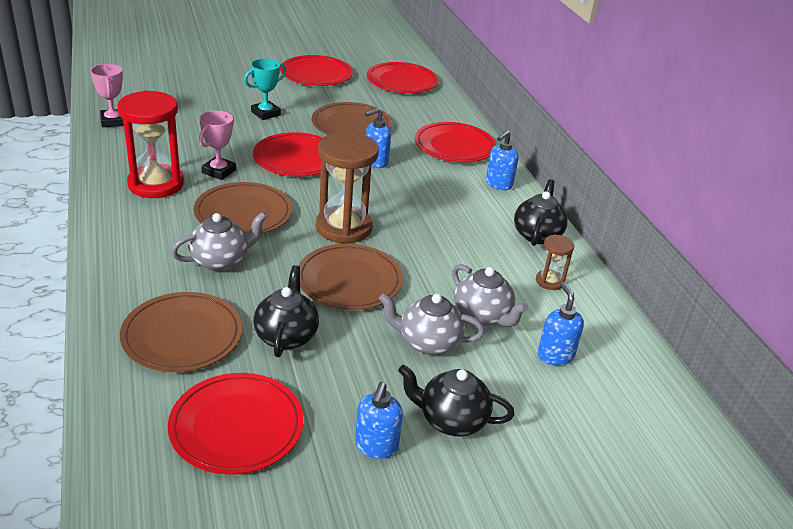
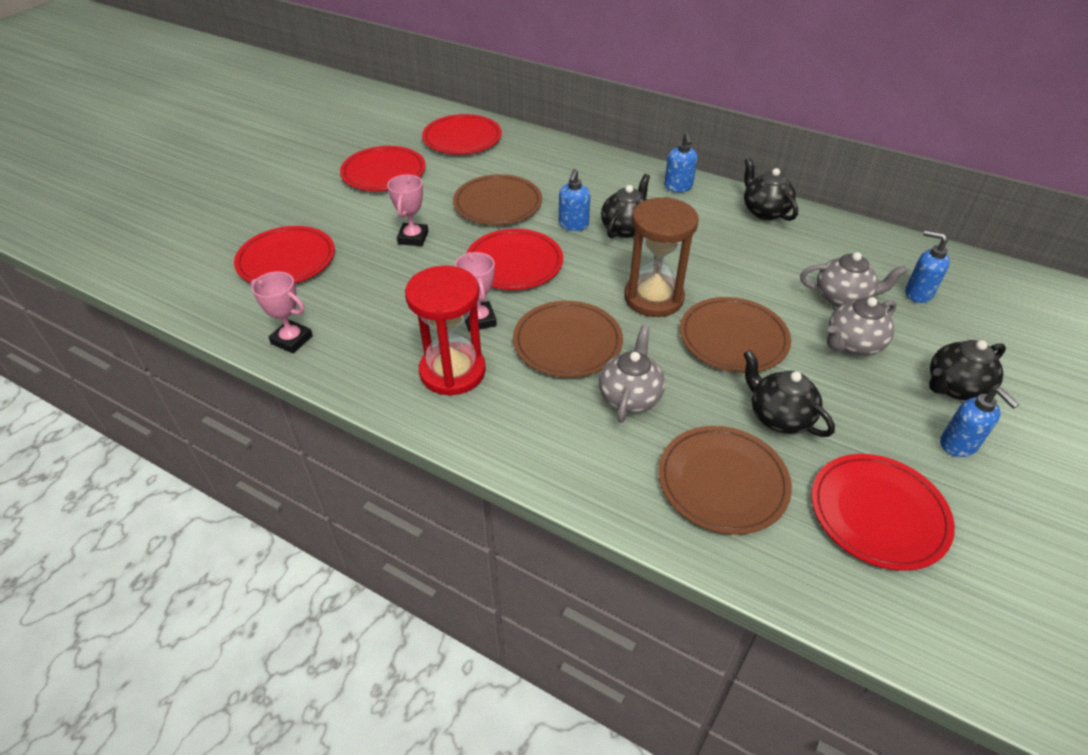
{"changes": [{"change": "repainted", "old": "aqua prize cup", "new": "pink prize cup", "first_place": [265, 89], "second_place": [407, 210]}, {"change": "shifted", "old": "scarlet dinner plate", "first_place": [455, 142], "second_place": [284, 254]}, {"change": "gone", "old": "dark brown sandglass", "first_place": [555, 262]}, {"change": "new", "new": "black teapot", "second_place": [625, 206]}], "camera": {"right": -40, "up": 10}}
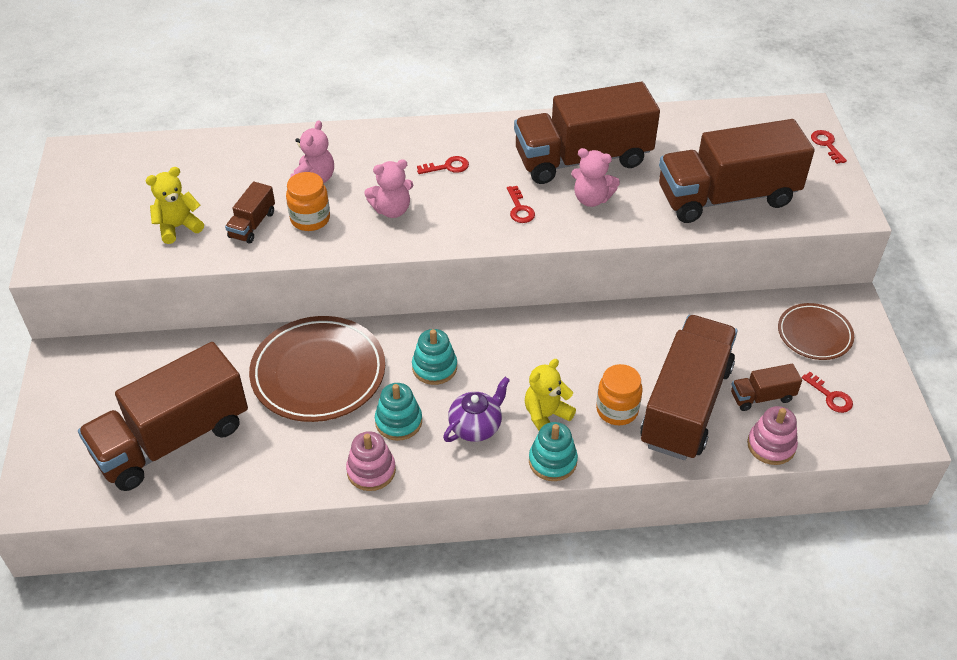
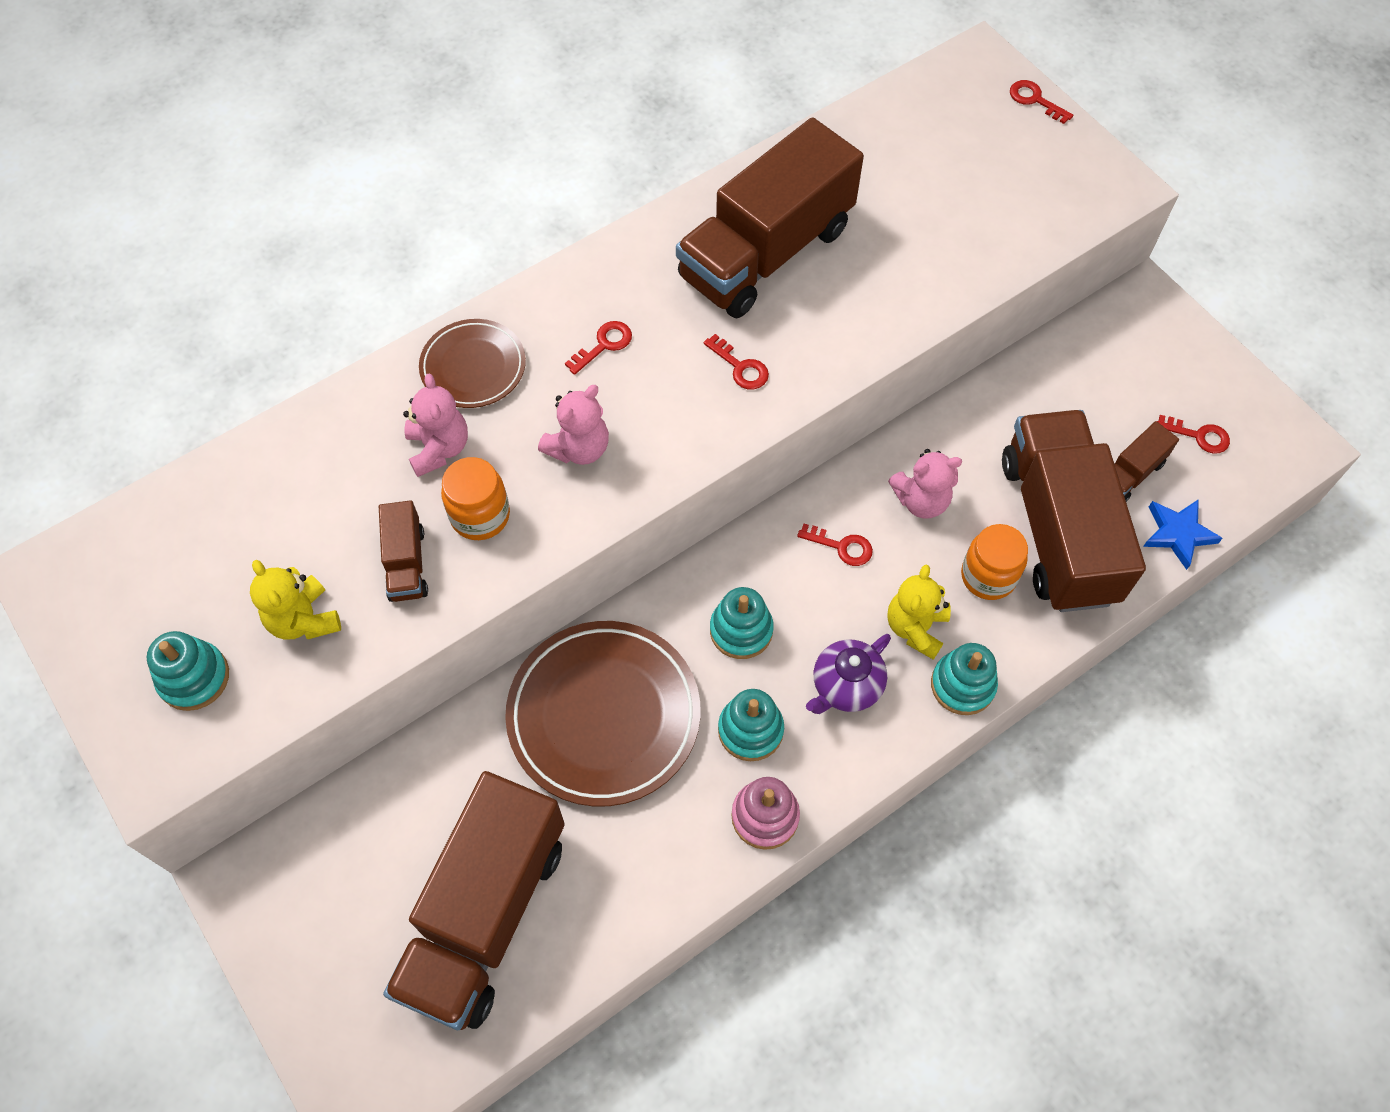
{"changes": [{"change": "gone", "old": "dark brown toy truck", "first_place": [737, 171]}, {"change": "shifted", "old": "pink teddy", "first_place": [595, 177], "second_place": [925, 484]}, {"change": "rotated", "old": "yellow teddy", "first_place": [174, 205], "second_place": [295, 600], "degrees": -60}, {"change": "shifted", "old": "dark brown dinner plate", "first_place": [816, 331], "second_place": [472, 363]}, {"change": "rotated", "old": "violet teapot", "first_place": [476, 409], "second_place": [848, 674], "degrees": -150}, {"change": "swapped", "old": "pink ring stacker", "new": "cobalt five-pointed star", "first_place": [772, 435], "second_place": [1183, 534]}, {"change": "new", "new": "scarlet latchkey", "second_place": [835, 545]}, {"change": "new", "new": "aqua ring stacker", "second_place": [188, 671]}], "camera": {"right": -30, "up": 15}}
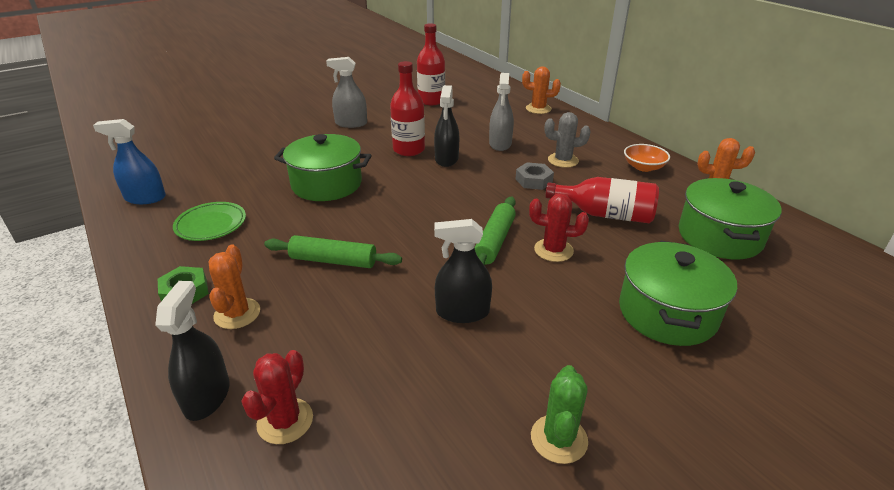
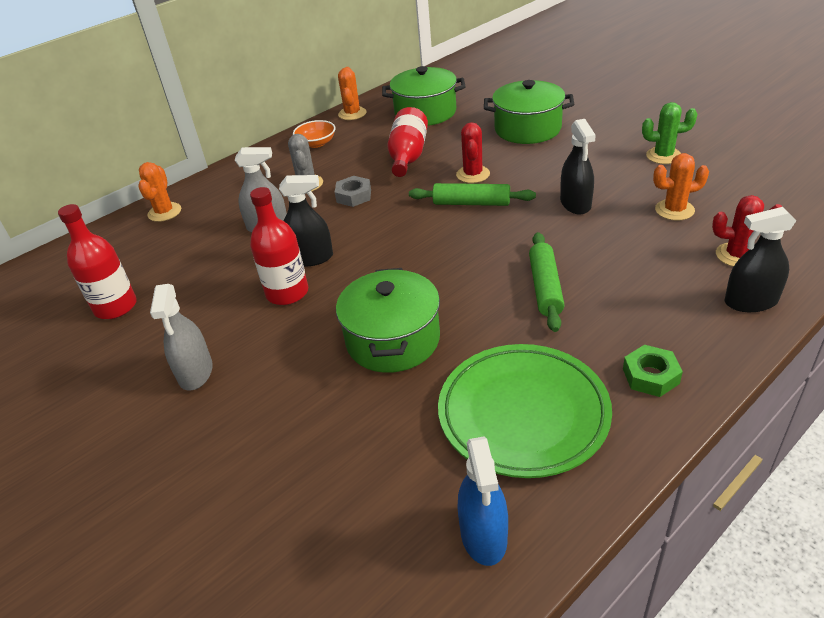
{"changes": [{"change": "scaled", "old": "green dinner plate", "first_place": [209, 221], "second_place": [525, 411], "factor": 1.79}, {"change": "shifted", "old": "orange-coloured cactus", "first_place": [234, 287], "second_place": [681, 187]}], "camera": {"right": -95, "up": 5}}
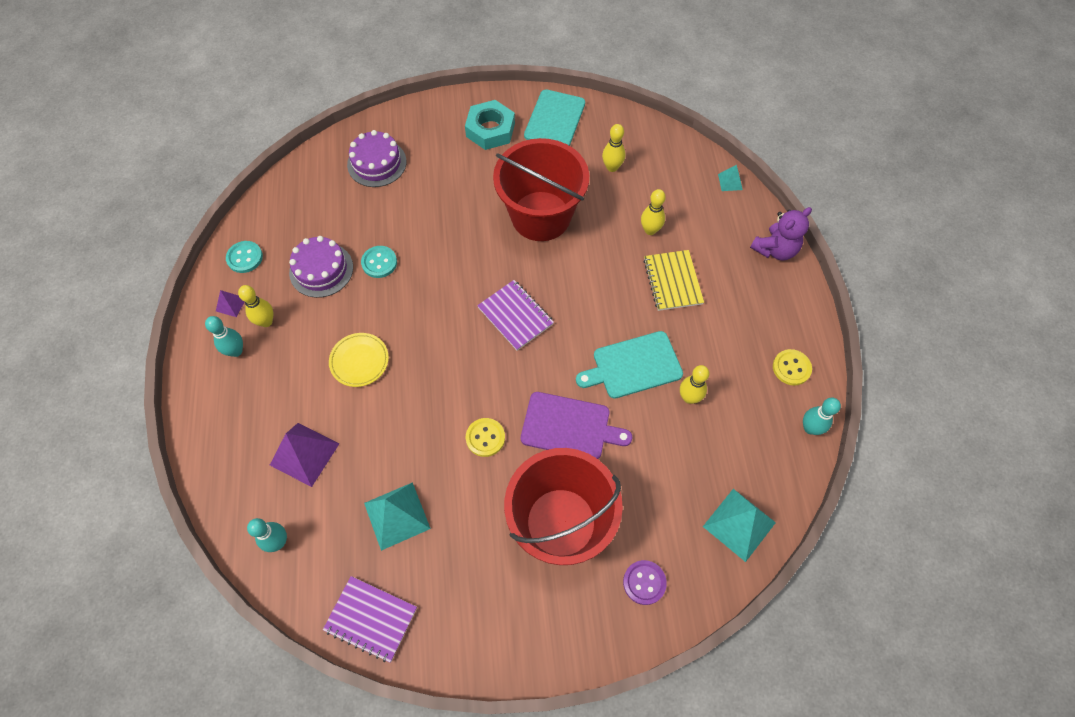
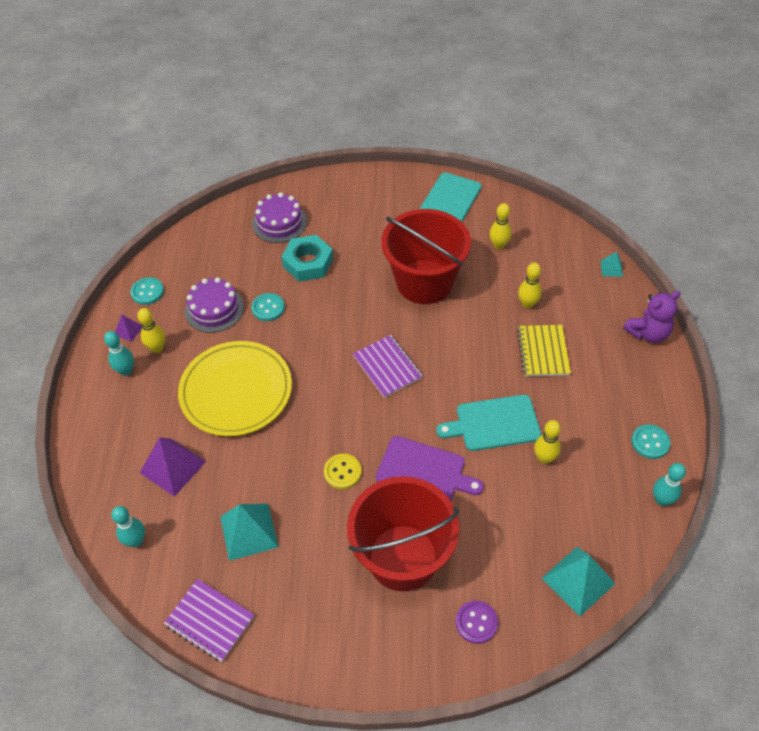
{"changes": [{"change": "shifted", "old": "aqua hex nut", "first_place": [490, 125], "second_place": [307, 258]}, {"change": "scaled", "old": "yellow dinner plate", "first_place": [359, 360], "second_place": [235, 388], "factor": 2.03}, {"change": "repainted", "old": "yellow button", "new": "aqua button", "first_place": [792, 367], "second_place": [650, 441]}], "camera": {"right": 10, "up": -10}}
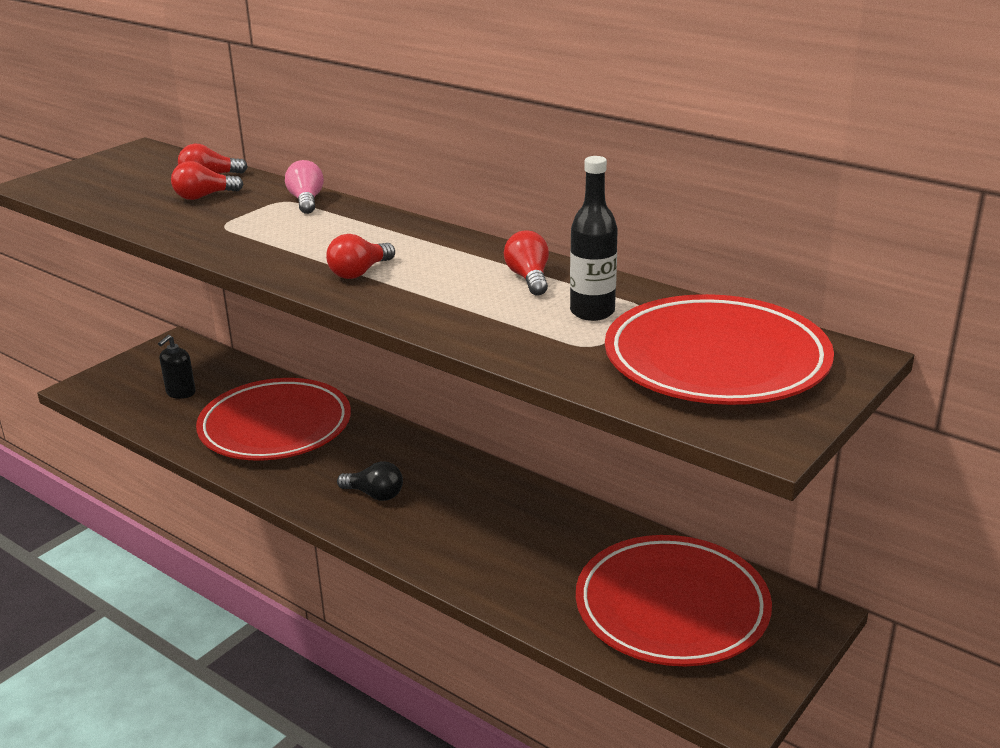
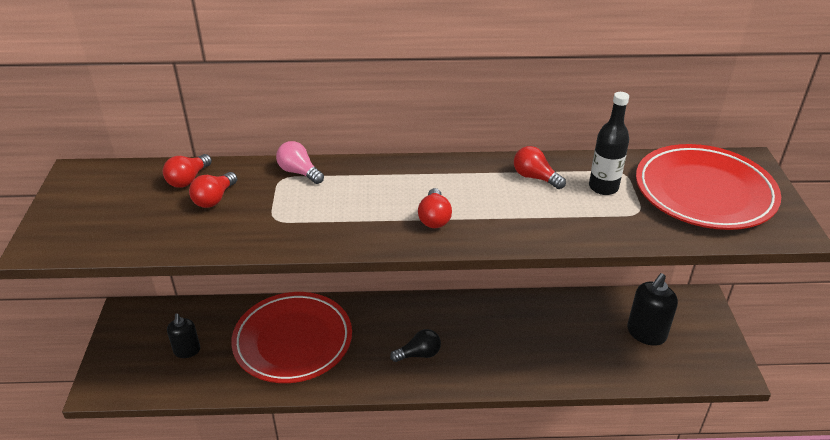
{"changes": [{"change": "swapped", "old": "scarlet dinner plate", "new": "black soap pump", "first_place": [674, 600], "second_place": [652, 309]}], "camera": {"right": -40, "up": 10}}
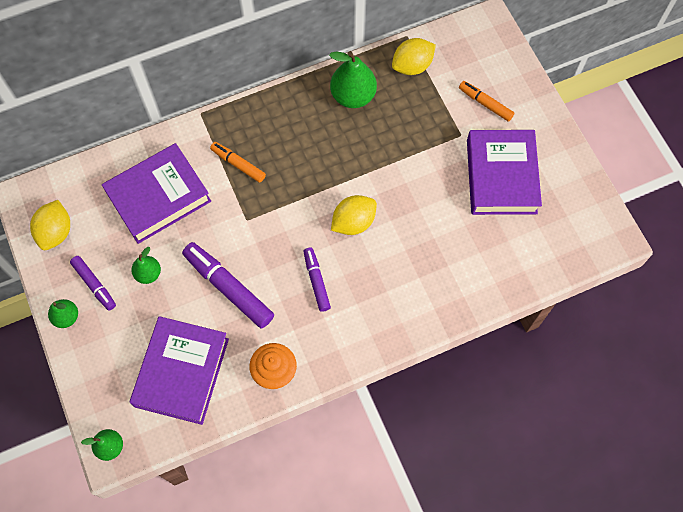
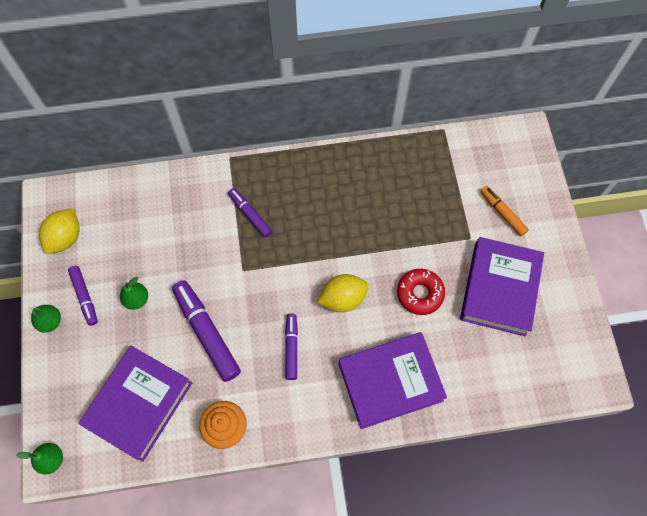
{"changes": [{"change": "gone", "old": "yellow toy lemon", "first_place": [414, 56]}, {"change": "gone", "old": "green toy pear", "first_place": [353, 79]}, {"change": "repainted", "old": "orange-coloured marker", "new": "violet marker", "first_place": [238, 162], "second_place": [250, 213]}, {"change": "shifted", "old": "violet hardcover", "first_place": [156, 193], "second_place": [392, 380]}, {"change": "new", "new": "scarlet doughnut", "second_place": [421, 292]}], "camera": {"right": 15, "up": 0}}
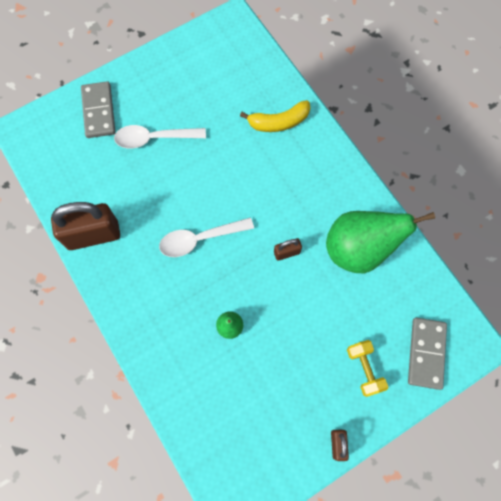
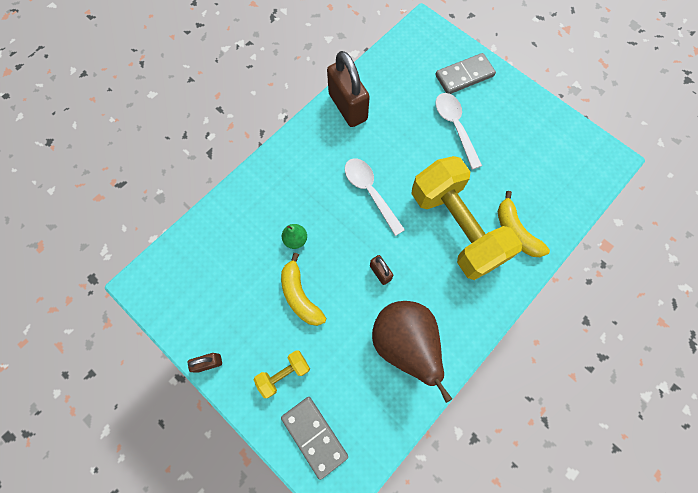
{"changes": [{"change": "repainted", "old": "green toy pear", "new": "dark brown toy pear", "first_place": [380, 242], "second_place": [412, 352]}, {"change": "rotated", "old": "grey domino tile", "first_place": [427, 354], "second_place": [314, 438], "degrees": 60}, {"change": "new", "new": "yellow dumbbell", "second_place": [467, 218]}, {"change": "new", "new": "yellow banana", "second_place": [303, 289]}], "camera": {"right": 75, "up": 0}}
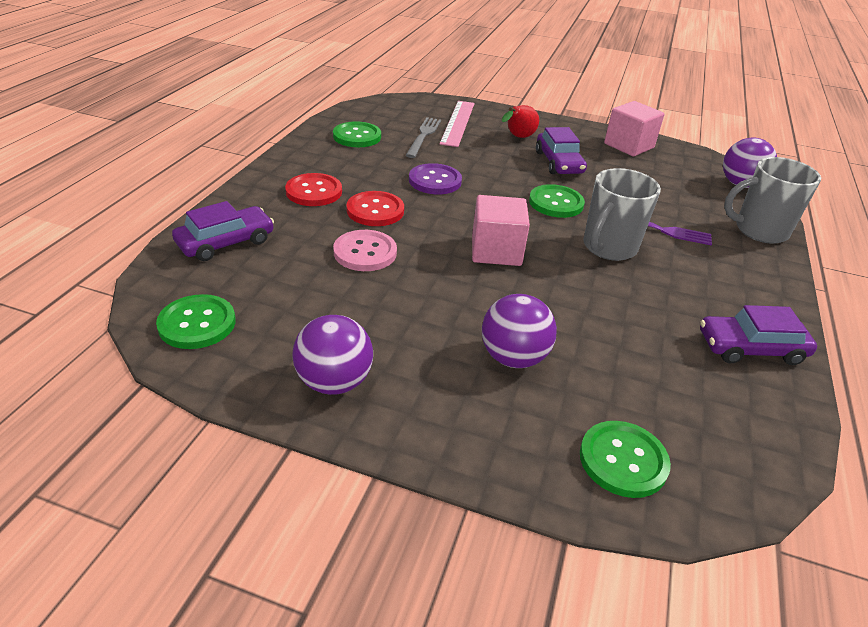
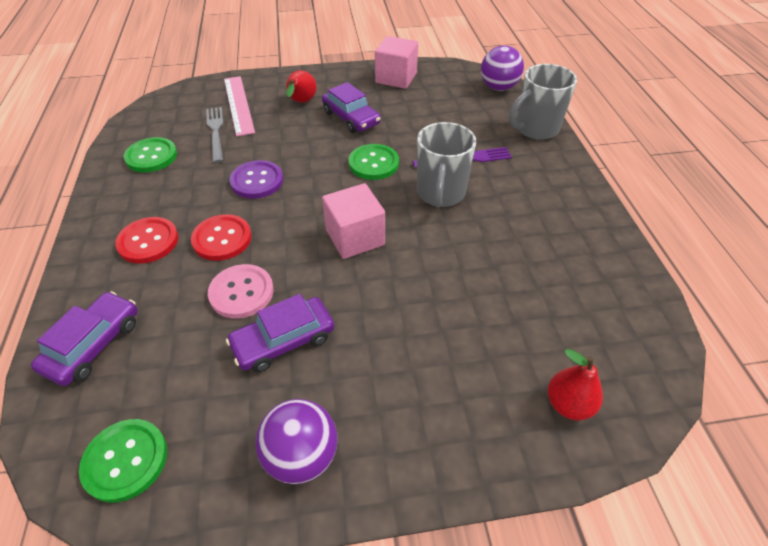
{"changes": [{"change": "gone", "old": "violet ball", "first_place": [519, 331]}, {"change": "shifted", "old": "violet automobile", "first_place": [758, 335], "second_place": [280, 333]}, {"change": "swapped", "old": "green button", "new": "scarlet toy pear", "first_place": [625, 459], "second_place": [575, 384]}], "camera": {"right": -25, "up": 10}}
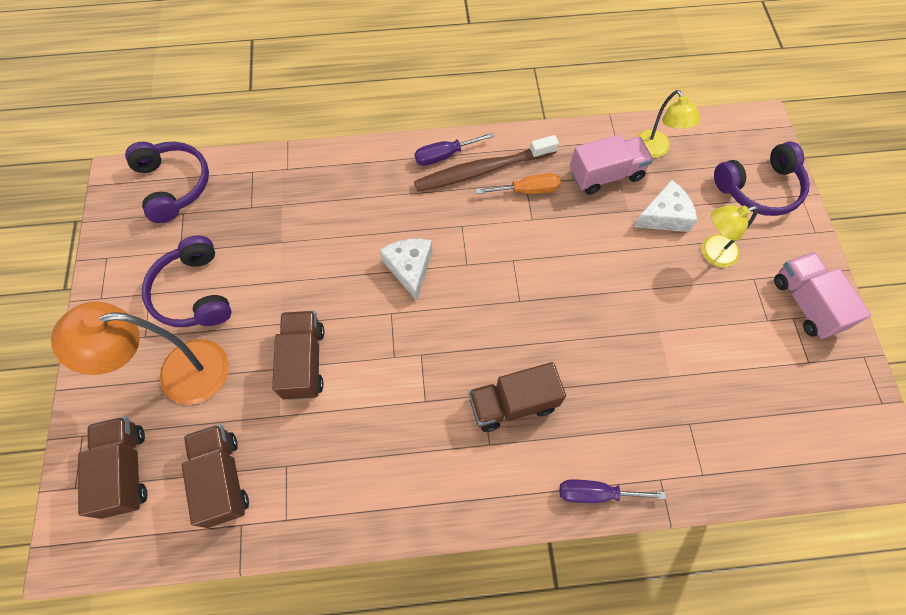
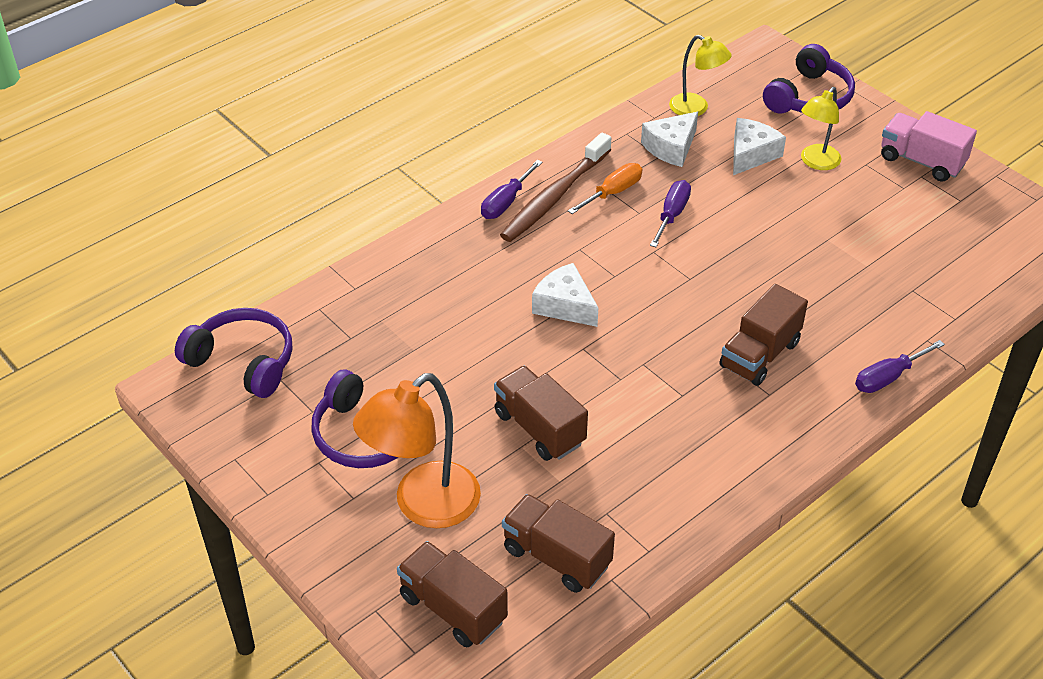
{"changes": [{"change": "swapped", "old": "pink toy truck", "new": "pure white piece of cheese", "first_place": [611, 164], "second_place": [669, 139]}, {"change": "new", "new": "violet screwdriver", "second_place": [670, 213]}], "camera": {"right": -35, "up": -20}}
